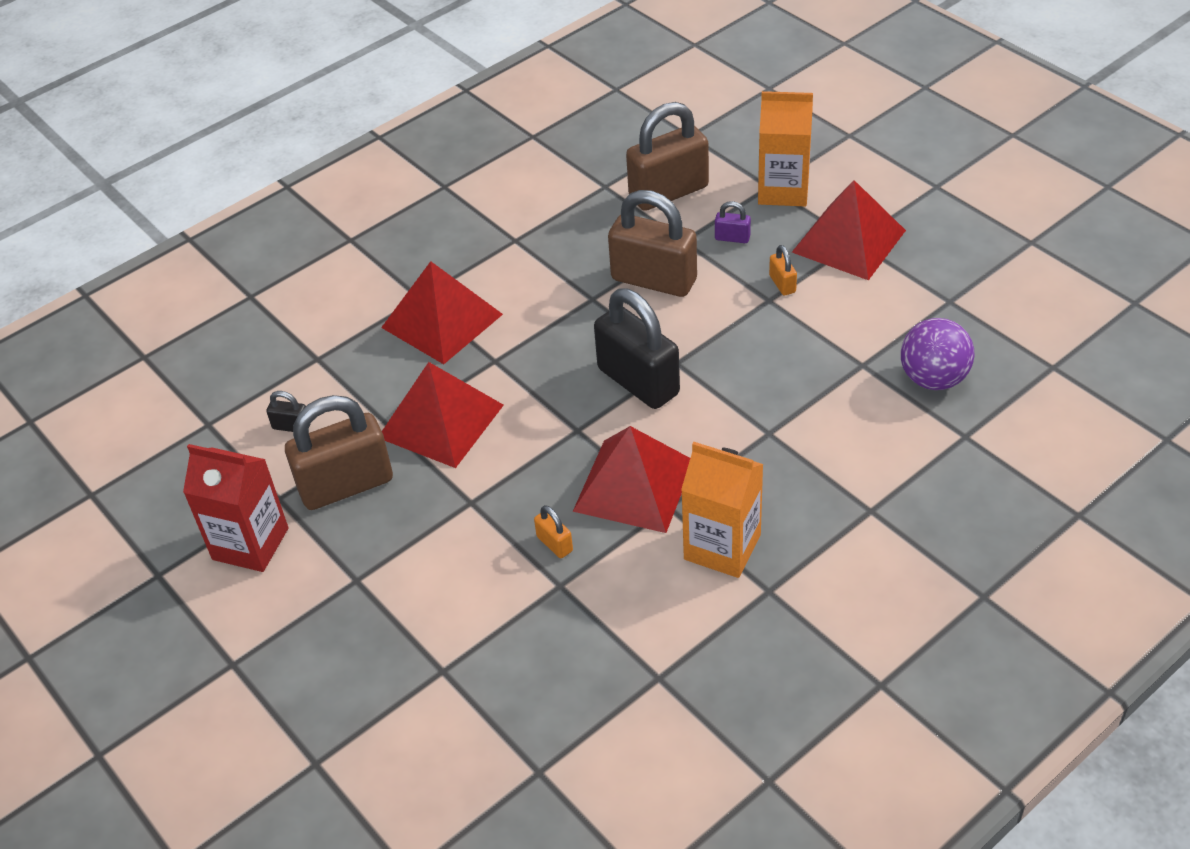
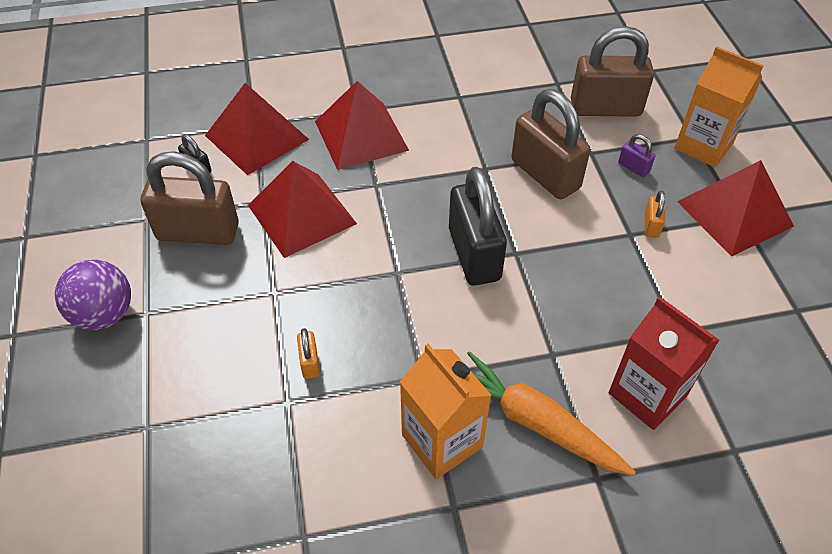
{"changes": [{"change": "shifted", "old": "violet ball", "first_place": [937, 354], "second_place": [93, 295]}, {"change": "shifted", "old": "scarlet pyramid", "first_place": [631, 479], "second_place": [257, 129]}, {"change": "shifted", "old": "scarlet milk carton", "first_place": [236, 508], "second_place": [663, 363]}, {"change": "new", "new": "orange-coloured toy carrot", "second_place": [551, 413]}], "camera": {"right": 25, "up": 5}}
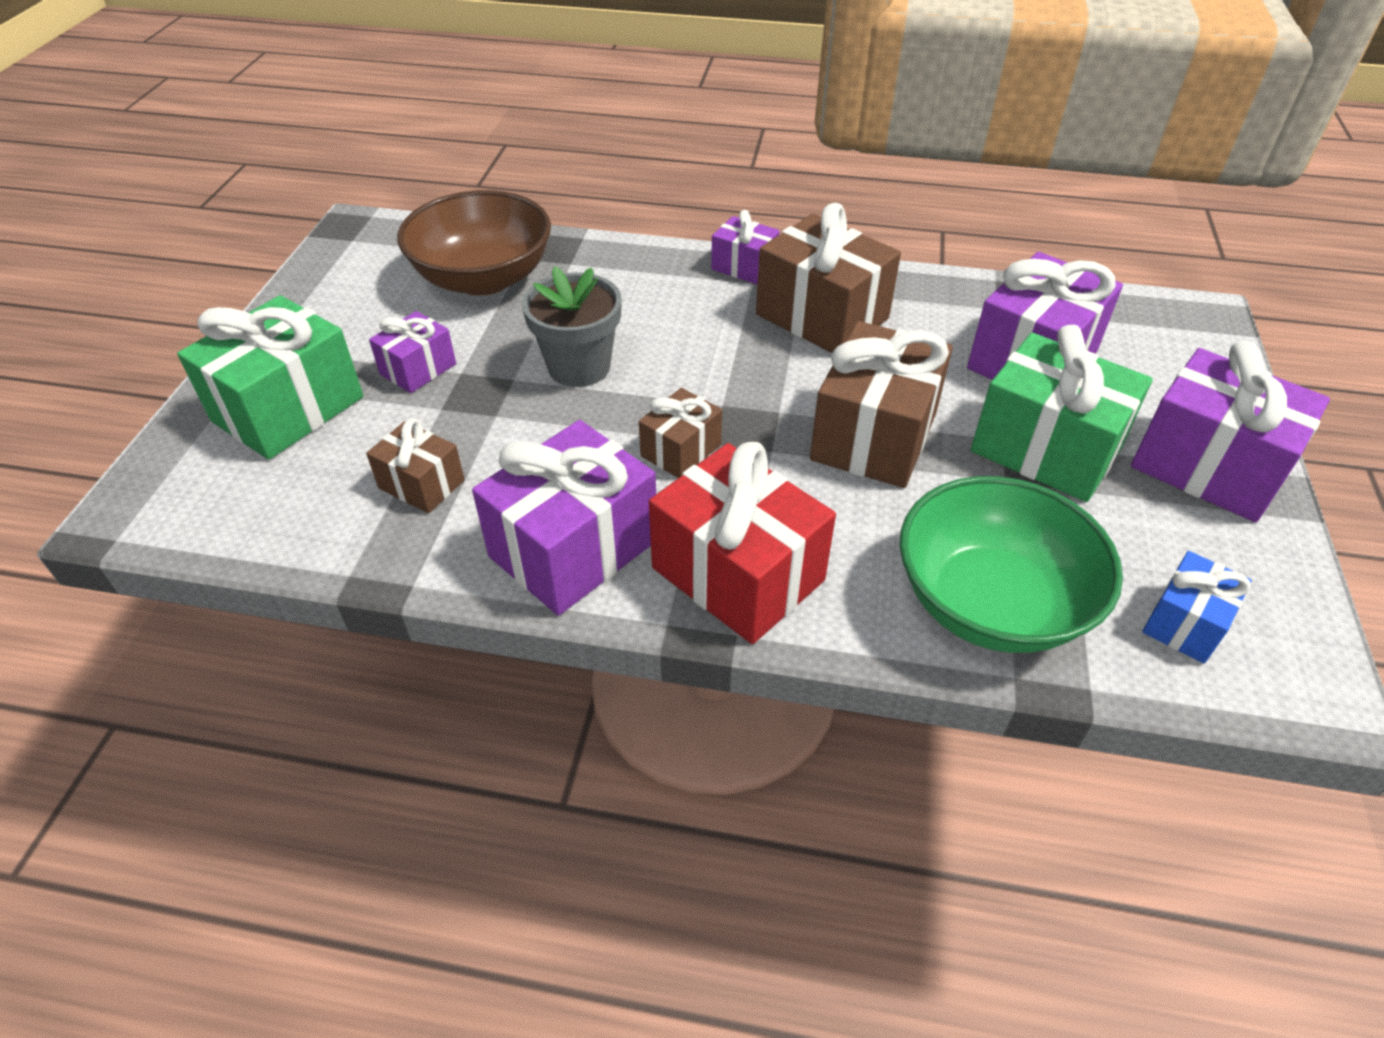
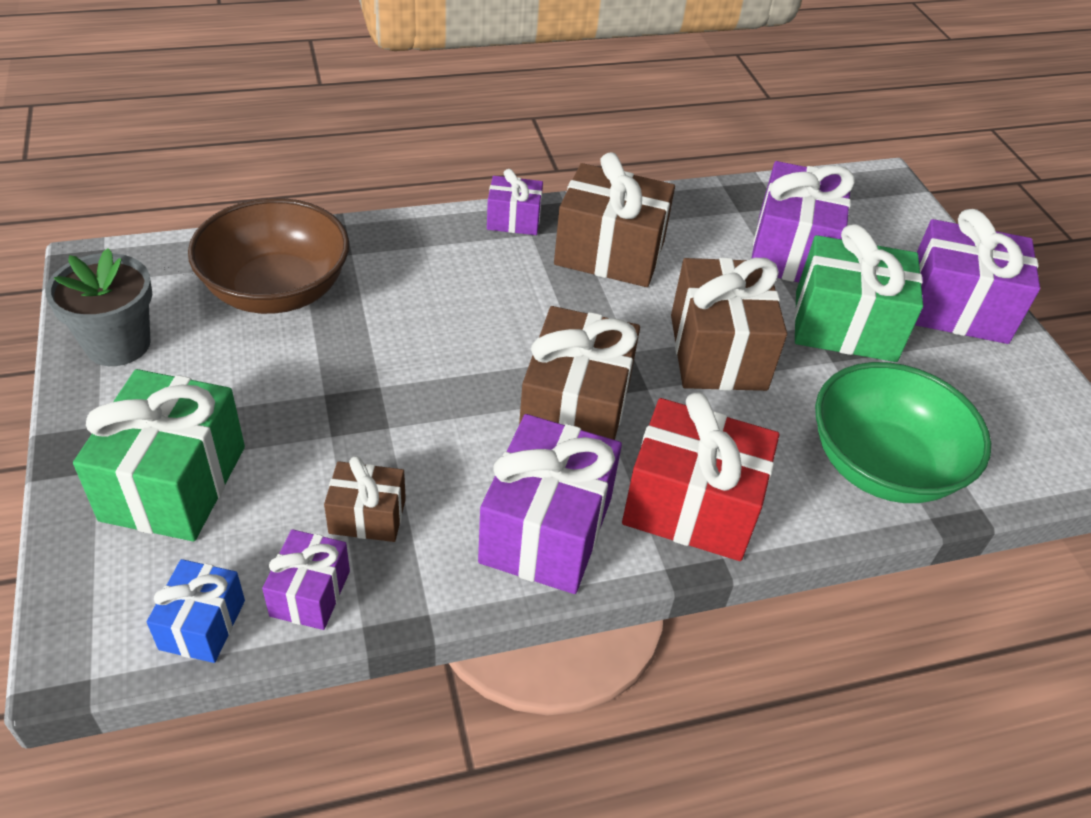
{"changes": [{"change": "shifted", "old": "grey potted plant", "first_place": [572, 326], "second_place": [99, 307]}, {"change": "shifted", "old": "violet wrapped gift", "first_place": [412, 352], "second_place": [306, 579]}, {"change": "scaled", "old": "dark brown wrapped gift", "first_place": [680, 433], "second_place": [579, 373], "factor": 1.87}, {"change": "shifted", "old": "cobalt wrapped gift", "first_place": [1197, 607], "second_place": [196, 611]}], "camera": {"right": -30, "up": 0}}
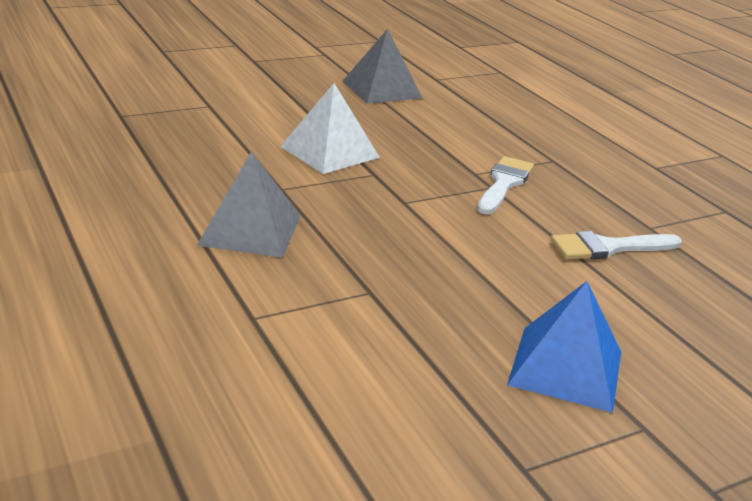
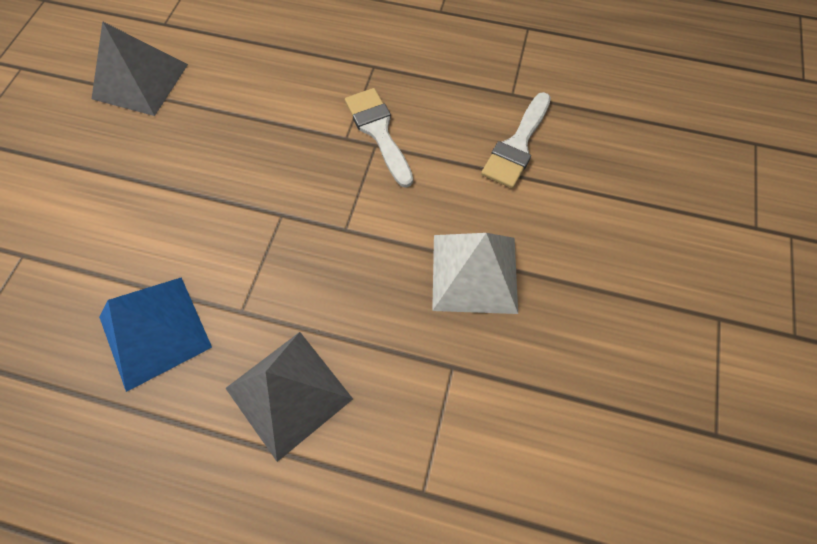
{"changes": [{"change": "shifted", "old": "pure white pyramid", "first_place": [330, 128], "second_place": [475, 273]}, {"change": "shifted", "old": "cobalt pyramid", "first_place": [564, 347], "second_place": [155, 334]}], "camera": {"right": -45, "up": 35}}
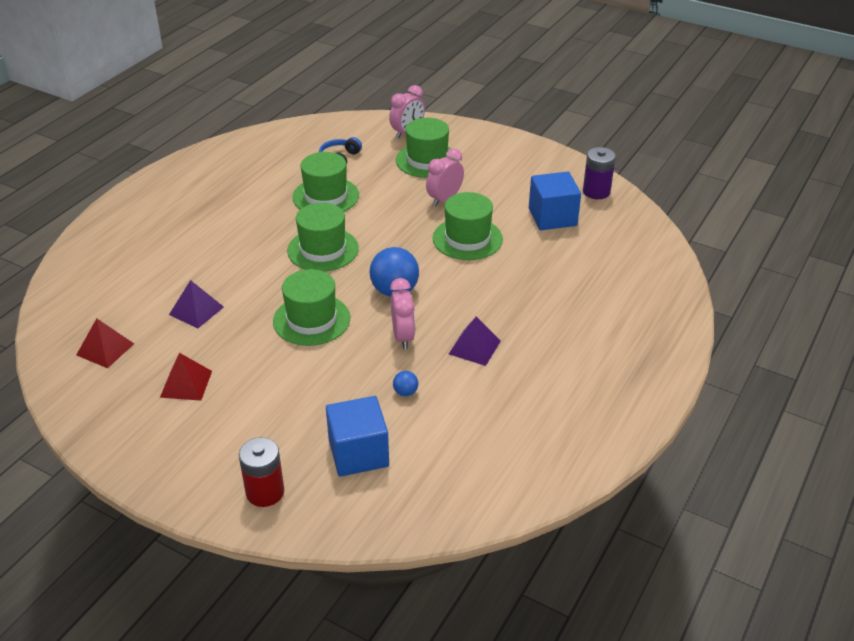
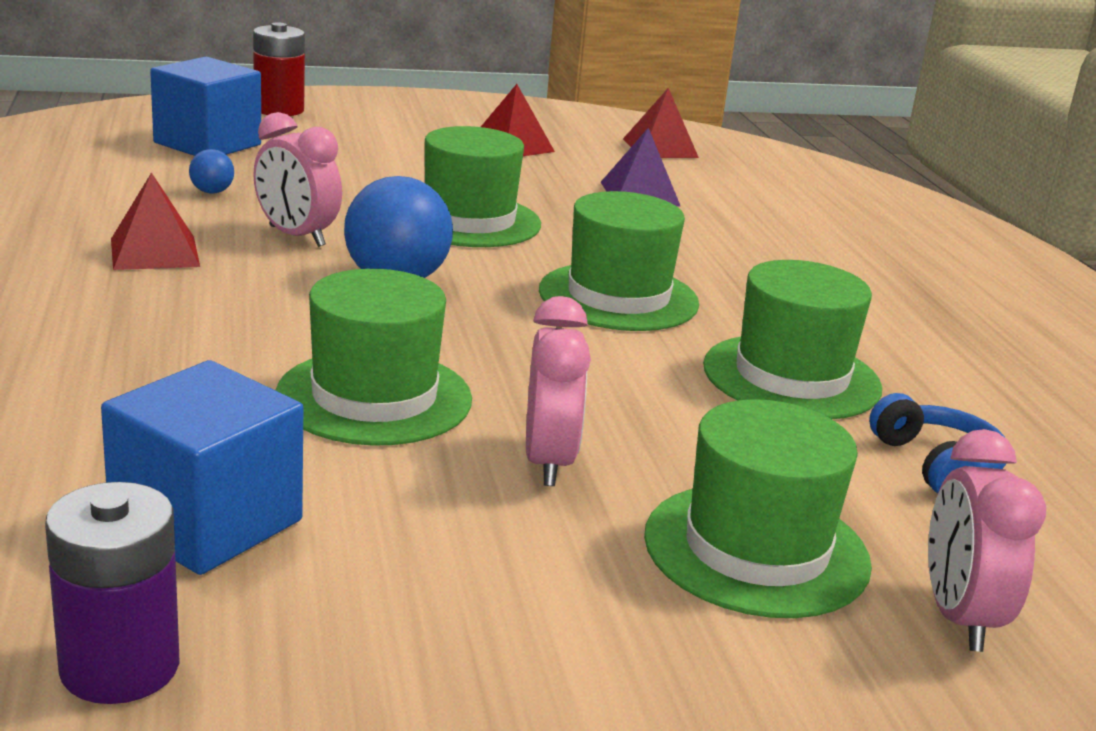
{"changes": [{"change": "repainted", "old": "violet pyramid", "new": "scarlet pyramid", "first_place": [475, 341], "second_place": [155, 221]}], "camera": {"right": 135, "up": -15}}
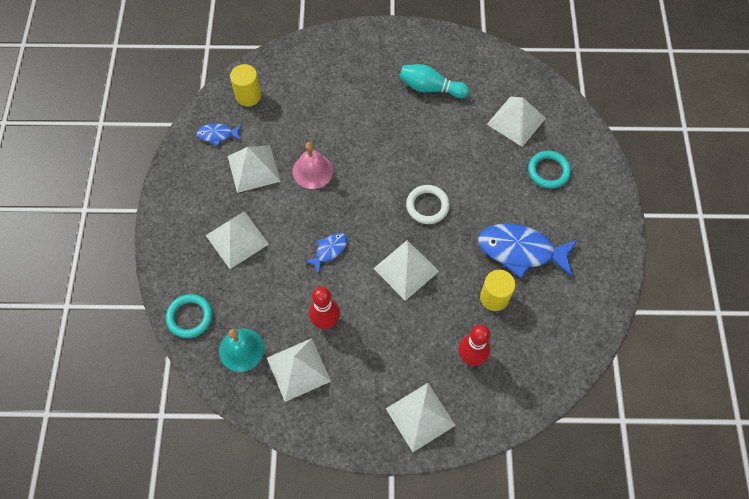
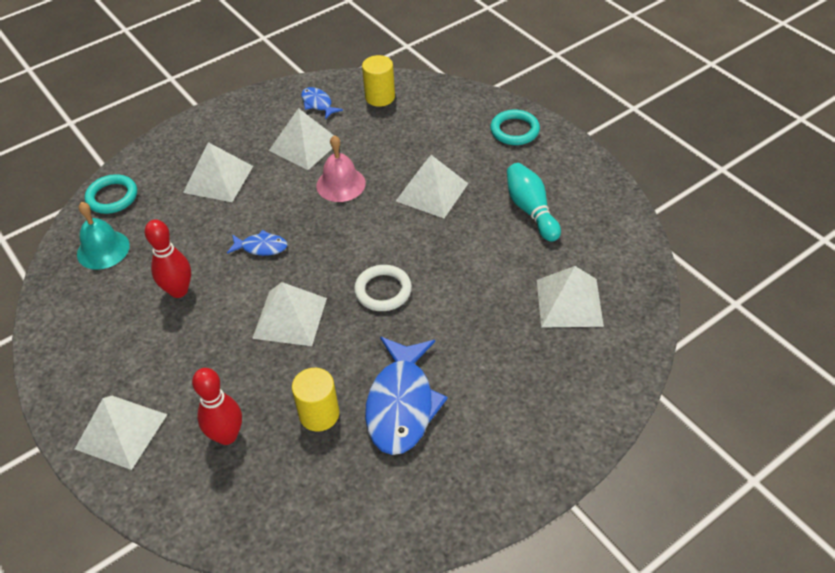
{"changes": [{"change": "shifted", "old": "aqua hoop", "first_place": [549, 170], "second_place": [515, 127]}, {"change": "rotated", "old": "cobalt fish figure", "first_place": [527, 251], "second_place": [406, 396], "degrees": -150}, {"change": "shifted", "old": "pure white pyramid", "first_place": [299, 370], "second_place": [432, 186]}], "camera": {"right": 55, "up": -15}}
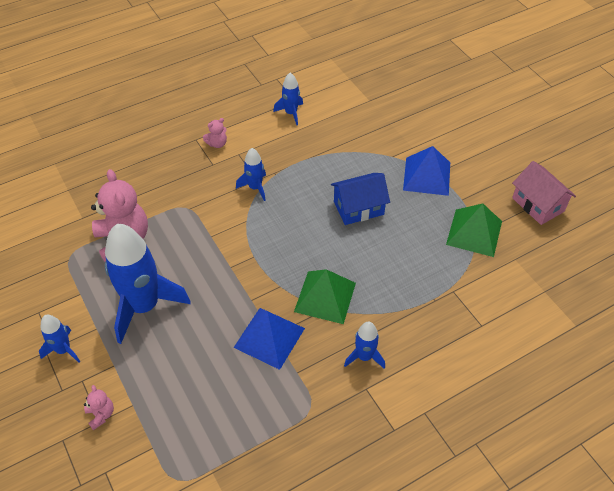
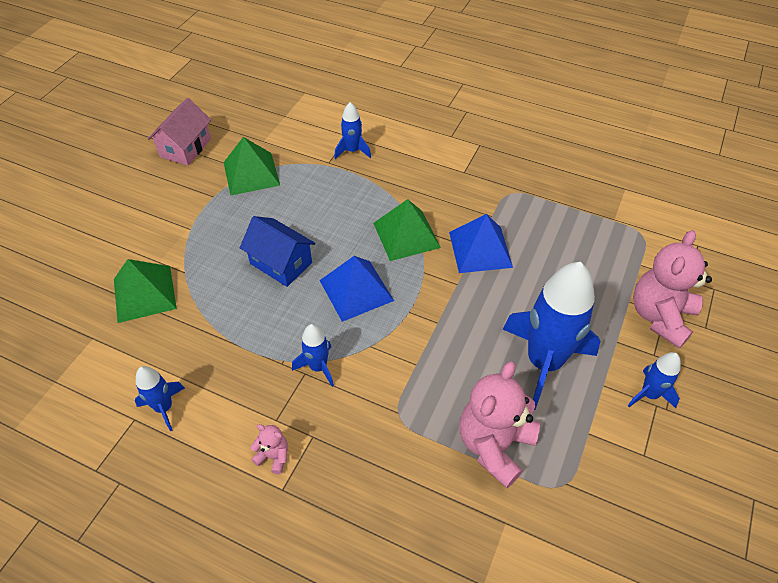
{"changes": [{"change": "shifted", "old": "cobalt pyramid", "first_place": [426, 171], "second_place": [356, 289]}, {"change": "shifted", "old": "cobalt rocket", "first_place": [364, 345], "second_place": [352, 130]}, {"change": "scaled", "old": "pink teddy", "first_place": [99, 407], "second_place": [672, 289], "factor": 2.22}, {"change": "new", "new": "green pyramid", "second_place": [145, 291]}], "camera": {"right": -125, "up": 0}}
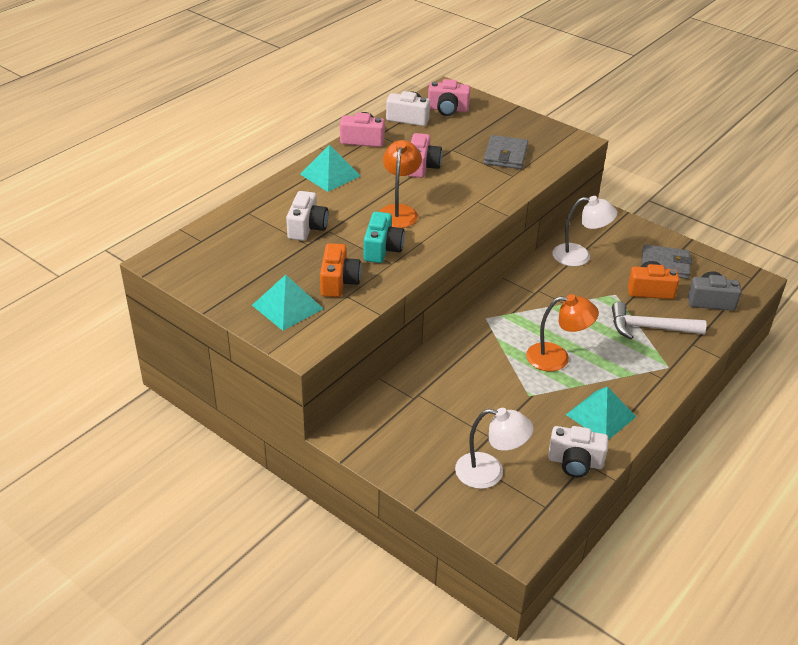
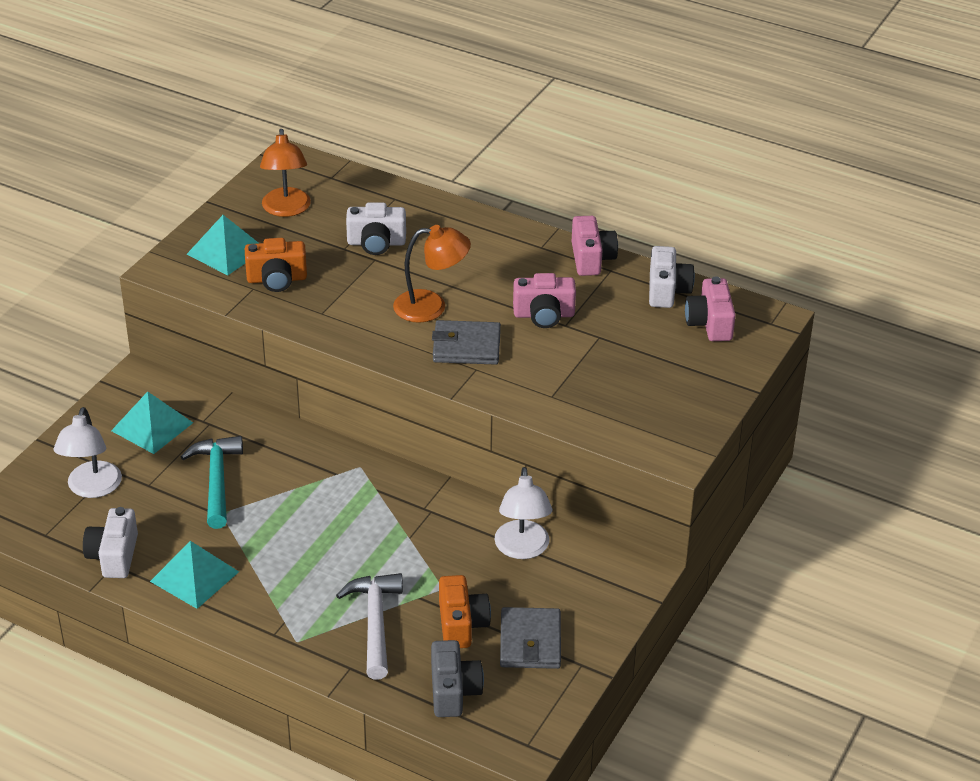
{"changes": [{"change": "shifted", "old": "grey card wallet", "first_place": [506, 152], "second_place": [466, 342]}, {"change": "shifted", "old": "aqua pyramid", "first_place": [330, 168], "second_place": [152, 422]}, {"change": "gone", "old": "aqua camera", "first_place": [384, 237]}, {"change": "shifted", "old": "orange-coloured reading lamp", "first_place": [562, 332], "second_place": [285, 173]}, {"change": "new", "new": "aqua carpenter's hammer", "second_place": [212, 482]}], "camera": {"right": 80, "up": 0}}
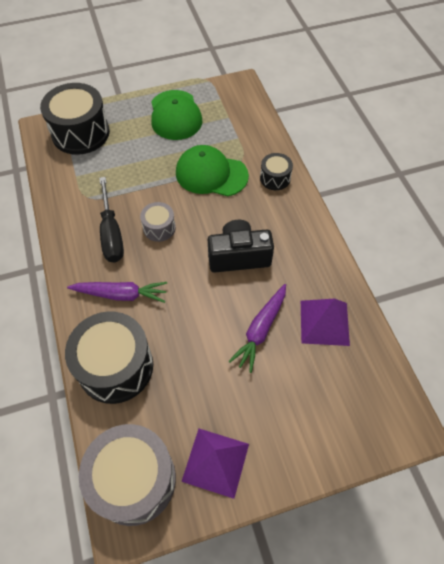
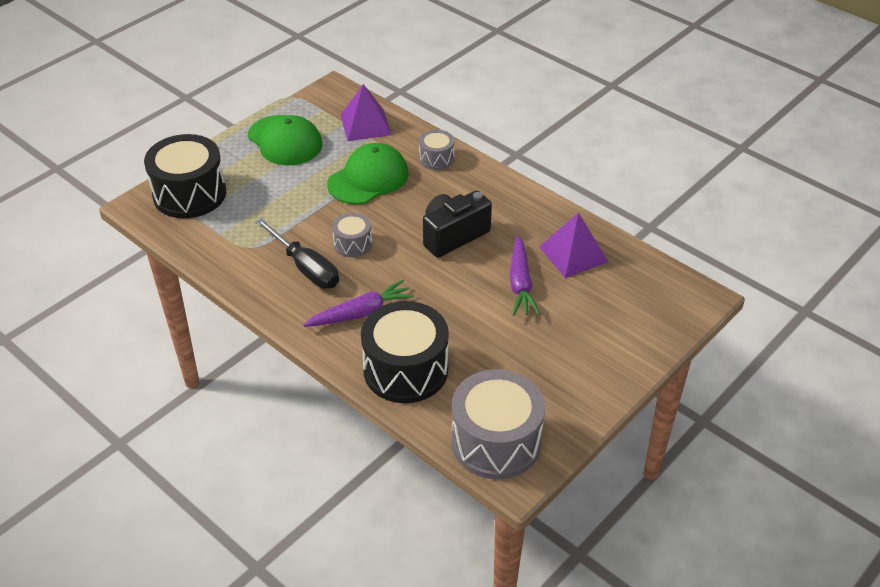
{"changes": [{"change": "rotated", "old": "green cap", "first_place": [212, 170], "second_place": [368, 173], "degrees": 150}, {"change": "repainted", "old": "black snare drum", "new": "grey snare drum", "first_place": [276, 171], "second_place": [437, 150]}, {"change": "shifted", "old": "violet pyramid", "first_place": [215, 464], "second_place": [366, 112]}], "camera": {"right": -30, "up": -15}}
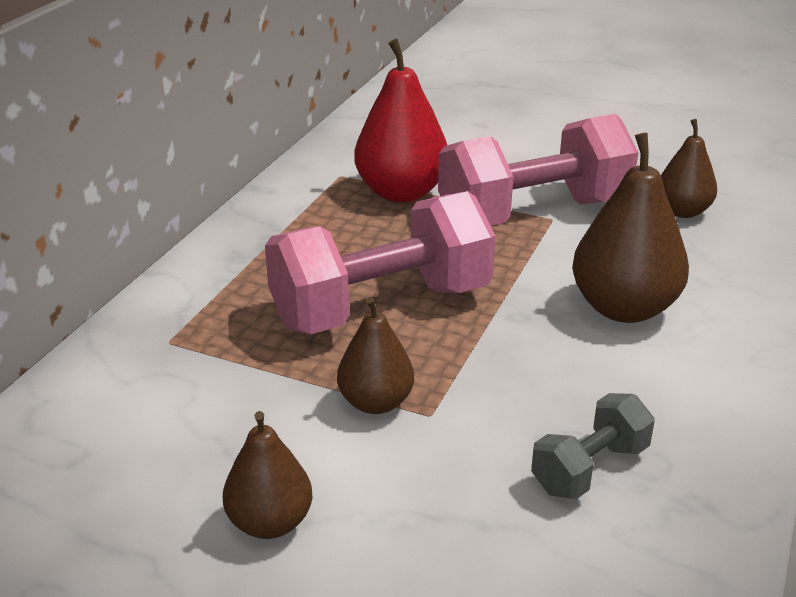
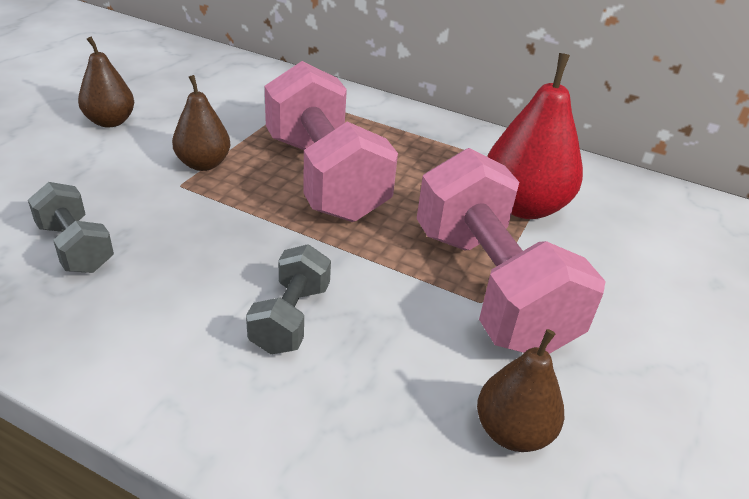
{"changes": [{"change": "swapped", "old": "dark brown toy pear", "new": "grey dumbbell", "first_place": [630, 228], "second_place": [288, 299]}], "camera": {"right": 90, "up": 5}}
